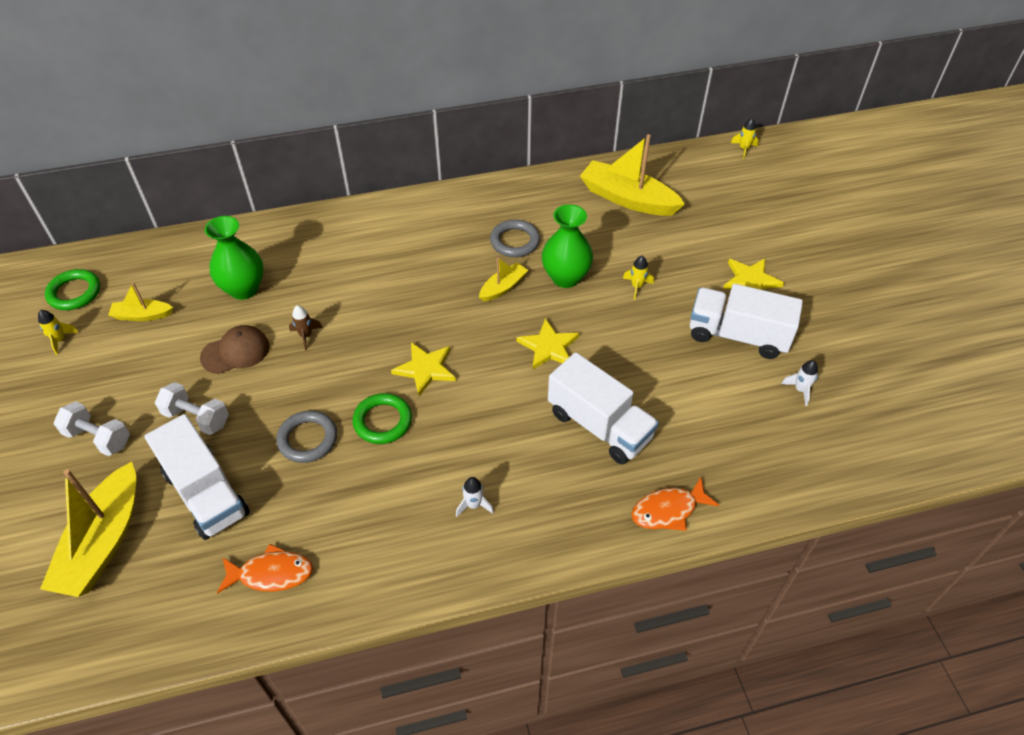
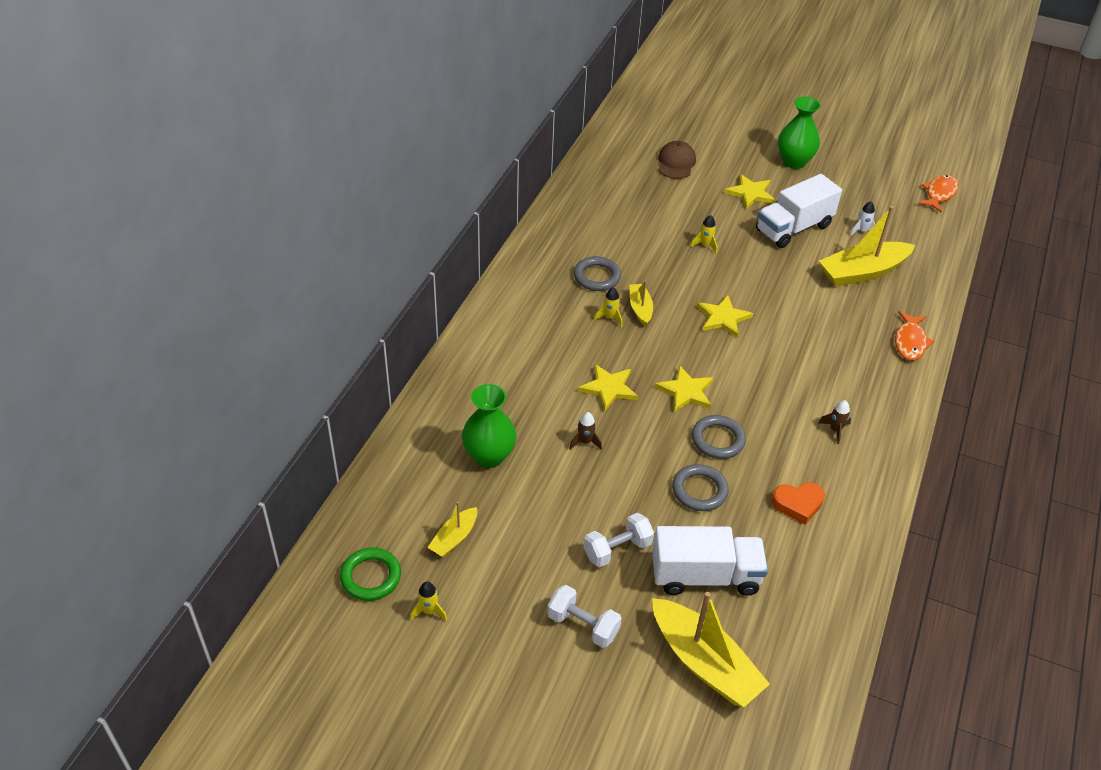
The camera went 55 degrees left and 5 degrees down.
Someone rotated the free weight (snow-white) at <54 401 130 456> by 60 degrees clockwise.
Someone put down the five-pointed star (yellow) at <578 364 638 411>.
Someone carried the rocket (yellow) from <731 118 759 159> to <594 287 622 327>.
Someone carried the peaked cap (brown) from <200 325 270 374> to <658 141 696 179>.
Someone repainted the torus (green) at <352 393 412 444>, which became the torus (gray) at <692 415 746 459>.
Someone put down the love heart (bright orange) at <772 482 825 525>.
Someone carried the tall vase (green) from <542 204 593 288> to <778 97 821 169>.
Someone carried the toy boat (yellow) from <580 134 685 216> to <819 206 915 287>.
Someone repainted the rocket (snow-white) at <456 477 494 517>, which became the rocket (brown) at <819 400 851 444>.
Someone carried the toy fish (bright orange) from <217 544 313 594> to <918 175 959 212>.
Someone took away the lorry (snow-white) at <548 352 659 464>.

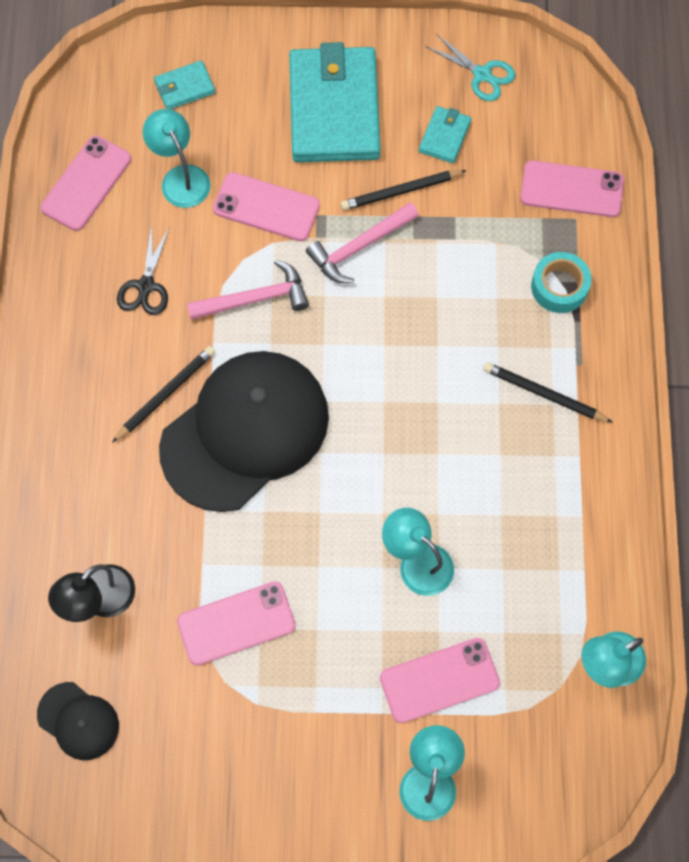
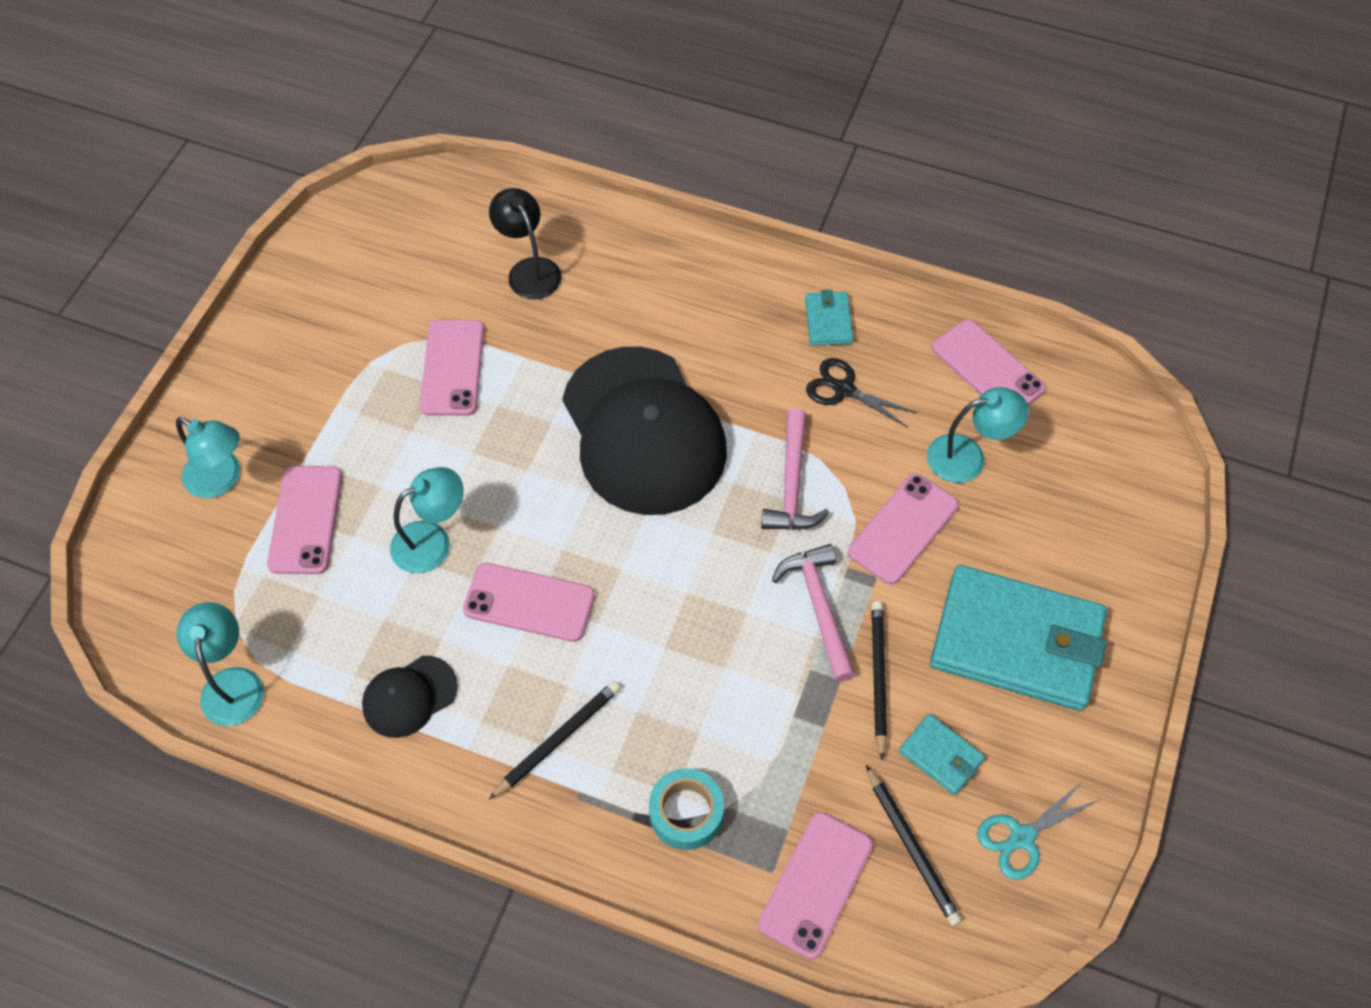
The camera went 110 degrees right and 10 degrees down.
Someone carried the peaked cap (ebony) from <37 682 119 760> to <362 656 458 738>.
Someone put down the phone (rose-pink) at <463 563 595 642>.
Someone carried the card wallet (turquoise) from <154 60 215 109> to <805 290 853 346>.
Someone carried the pencil (ebony) from <112 346 215 443> to <866 765 962 926>.

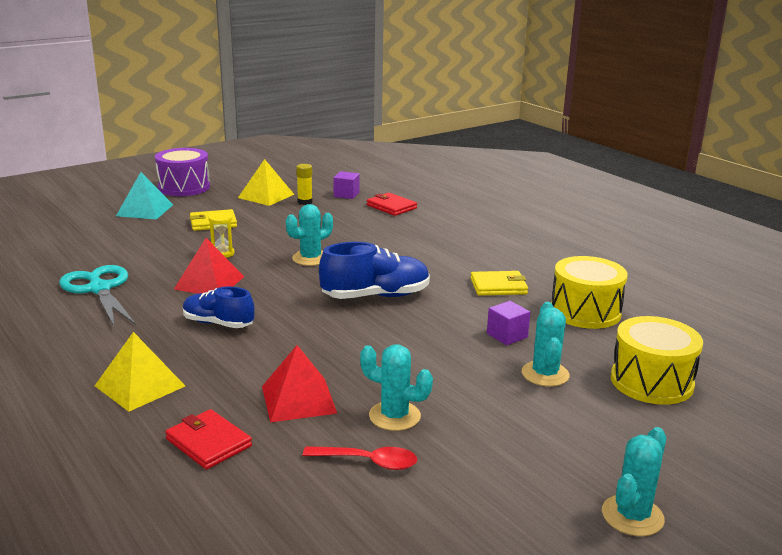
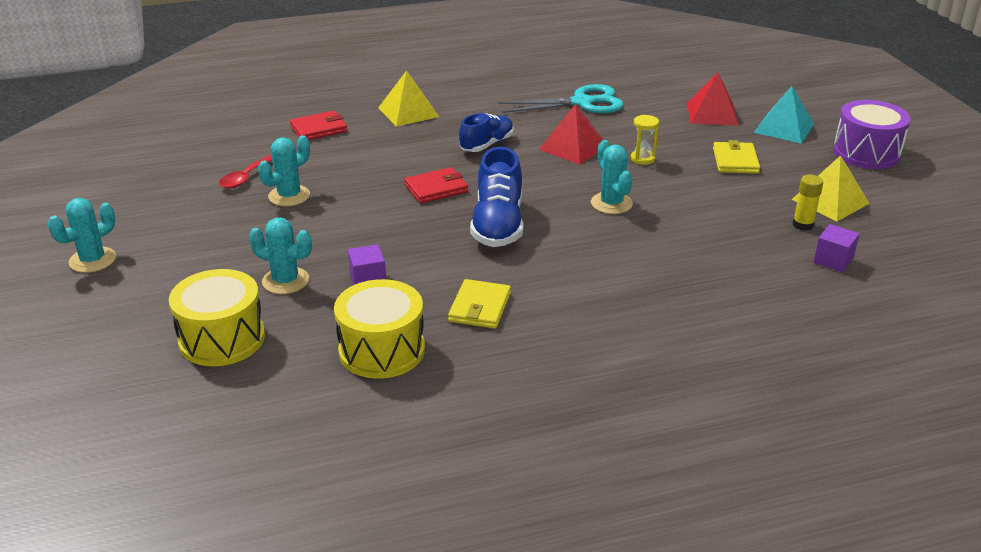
The camera went 110 degrees right and 10 degrees up.
Someone rotated the cactus (turquoise) at <602 427 666 536> by 75 degrees clockwise.
Someone carried the card wallet (scarlet) from <367 193 417 216> to <404 167 468 203>.
Someone carried the pyramid shape (scarlet) from <262 345 337 422> to <687 72 739 125>.

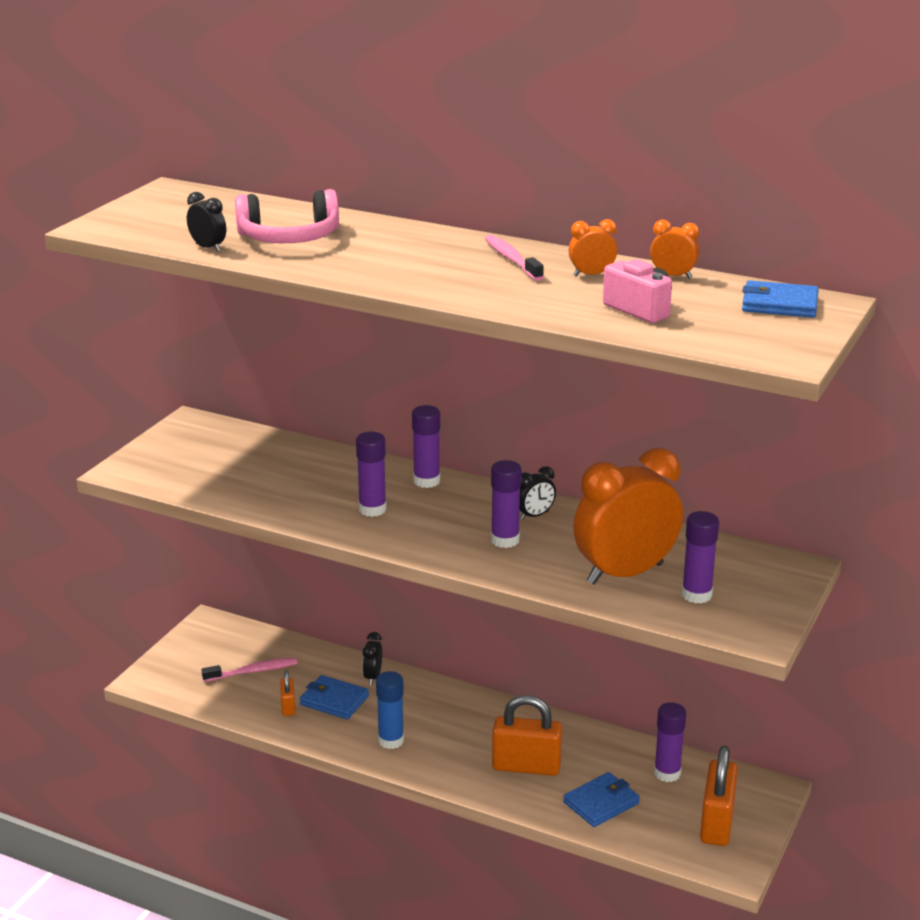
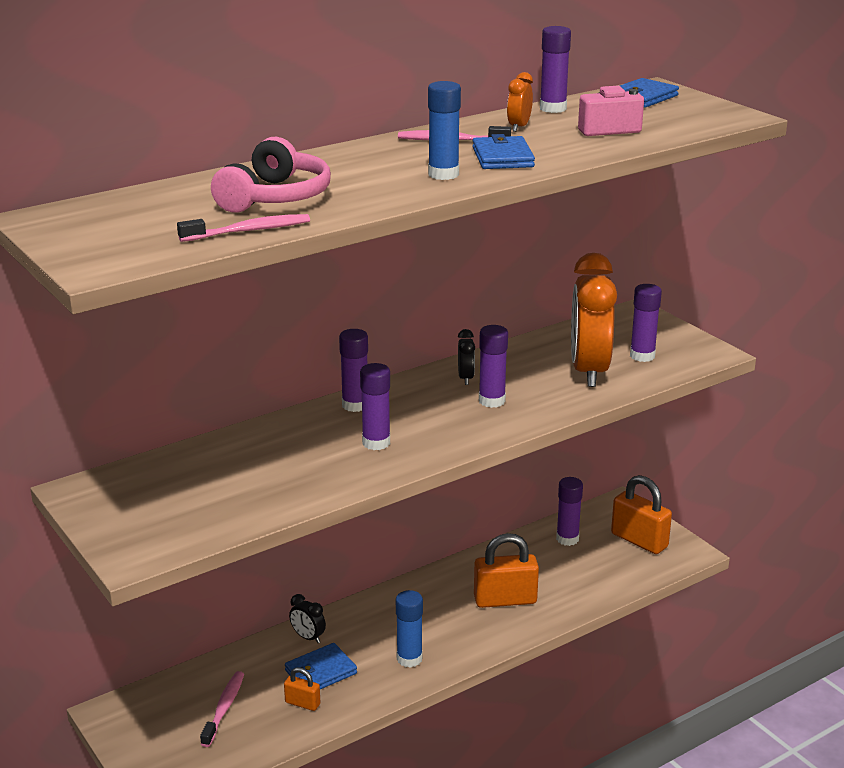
The camera went 60 degrees left and 0 degrees up.
Someone swapped the alarm clock (ebony) at <187 192 226 252> for the dental brush (rose-pink) at <177 214 310 242>.
Someone put down the glue stick (cobalt) at <428 81 461 180>.
Someone carried the card wallet (cobalt) from <563 772 640 827> to <472 134 535 169>.
Someone rotated the lock (bright orange) at <492 695 562 776> by 45 degrees clockwise.
Someone swapped the alarm clock (bright orange) at <650 220 699 279> for the glue stick (violet) at <540 26 571 113>.

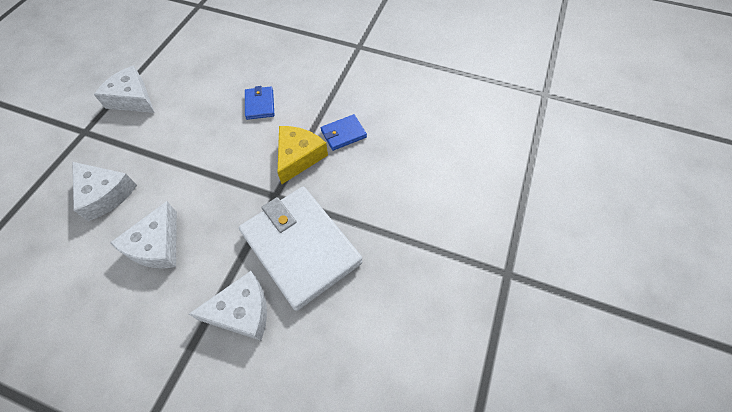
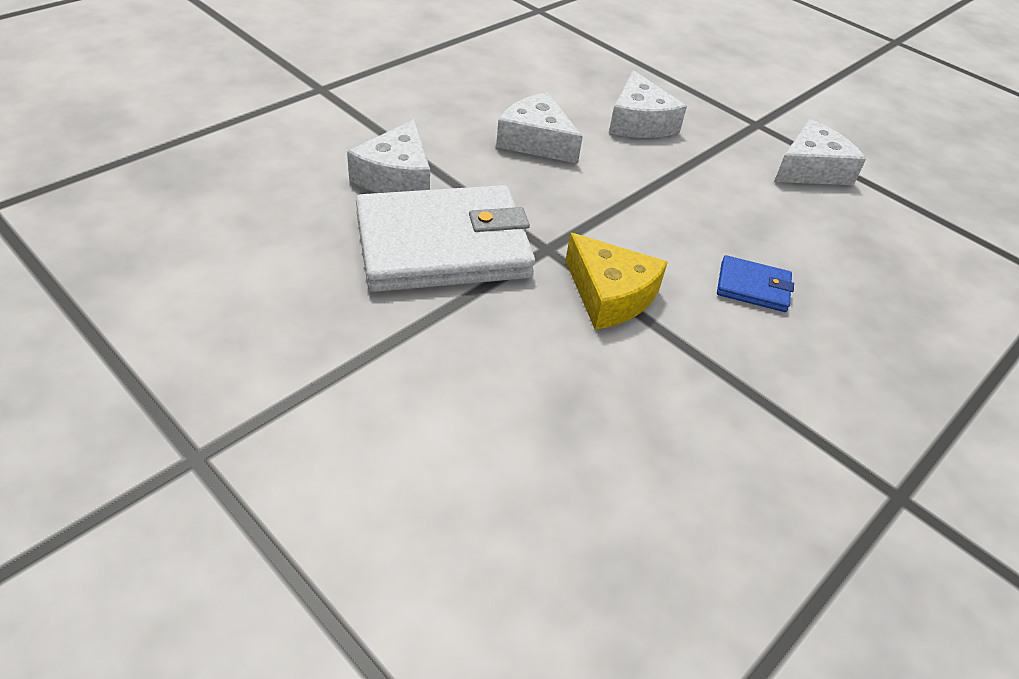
The camera went 110 degrees right and 15 degrees down.
Someone rotated the cheese (snow-white) at <72 162 137 221> by 75 degrees counterclockwise.
Someone took away the card wallet (cobalt) at <321 114 367 151>.

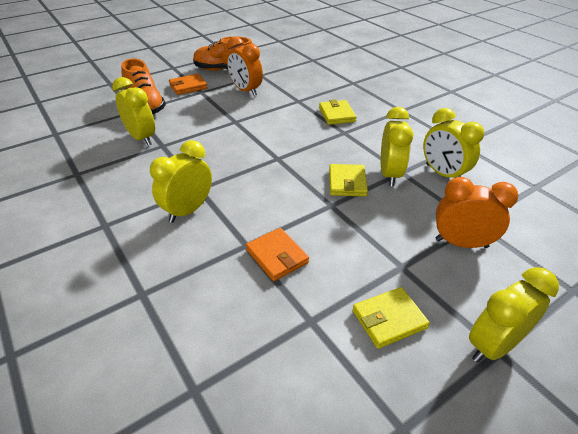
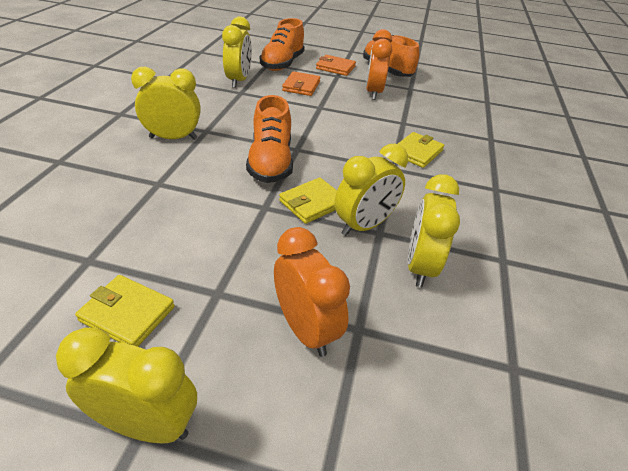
The camera went 45 degrees right and 0 degrees up.
Someone put down the shoe (bright orange) at <246 95 293 183>.
Someone carried the card wallet (bright orange) from <246 228 309 281> to <282 71 320 96>.

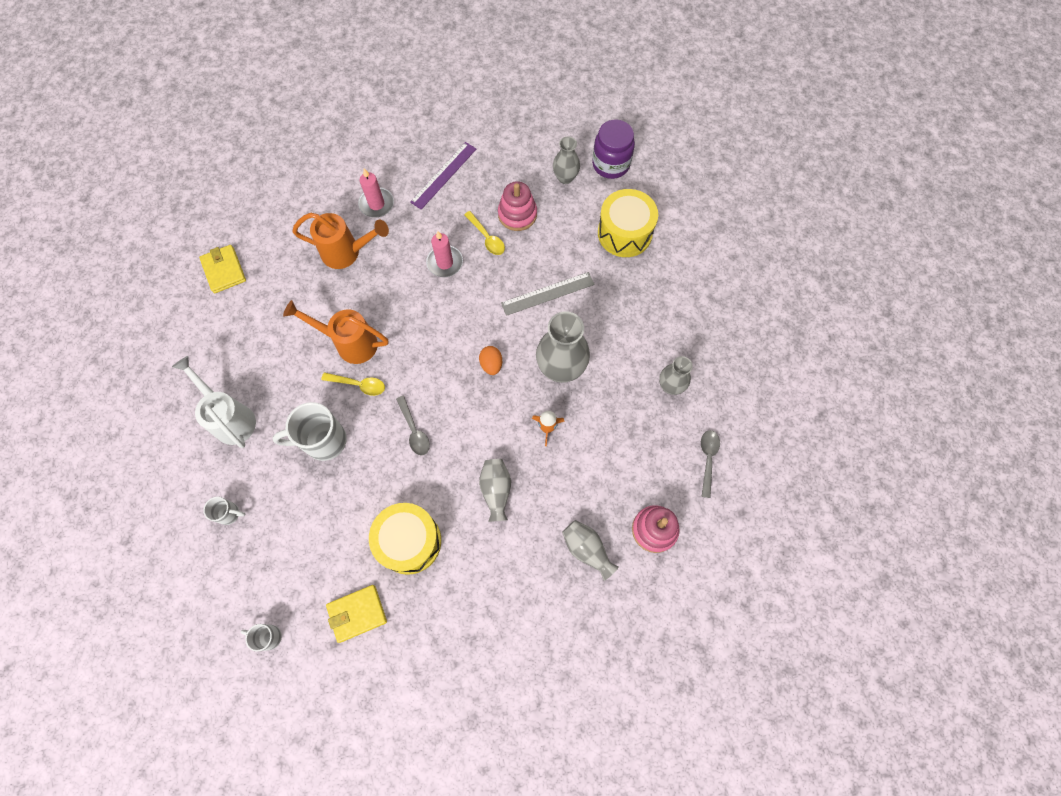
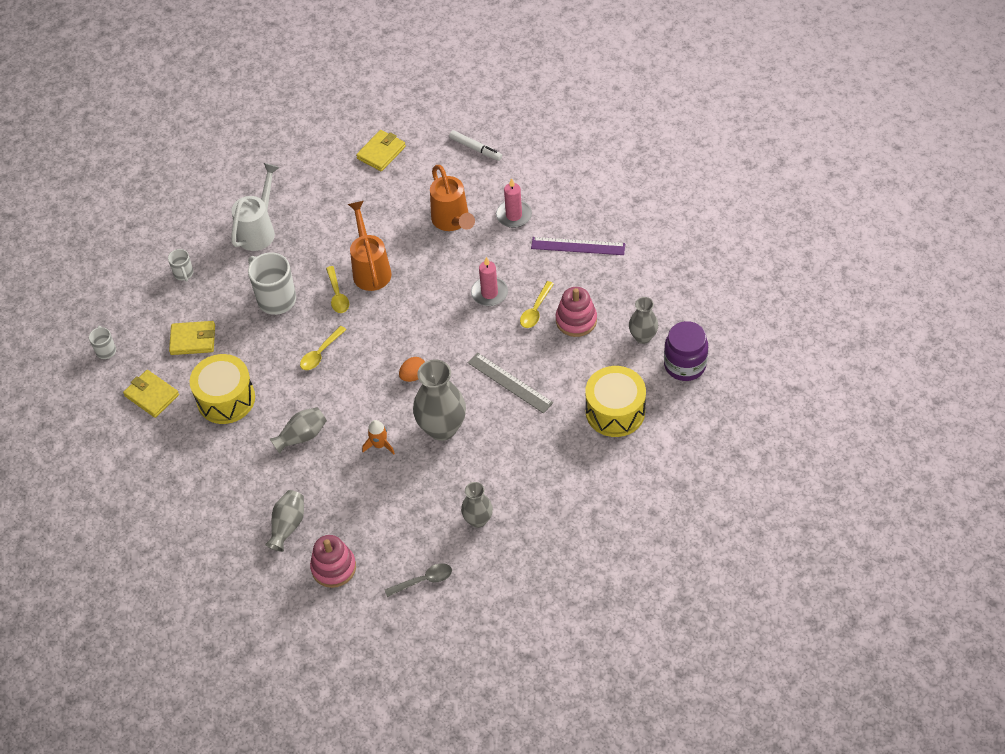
The camera went 65 degrees right and 15 degrees down.
Someone put down the card wallet (yellow) at <169 321 215 355>.
Someone repainted the tablespoon (gray) at <396 396 430 455>, which became the tablespoon (yellow) at <300 326 347 370>.
Someone put down the marker (snow-white) at <449 130 502 161>.

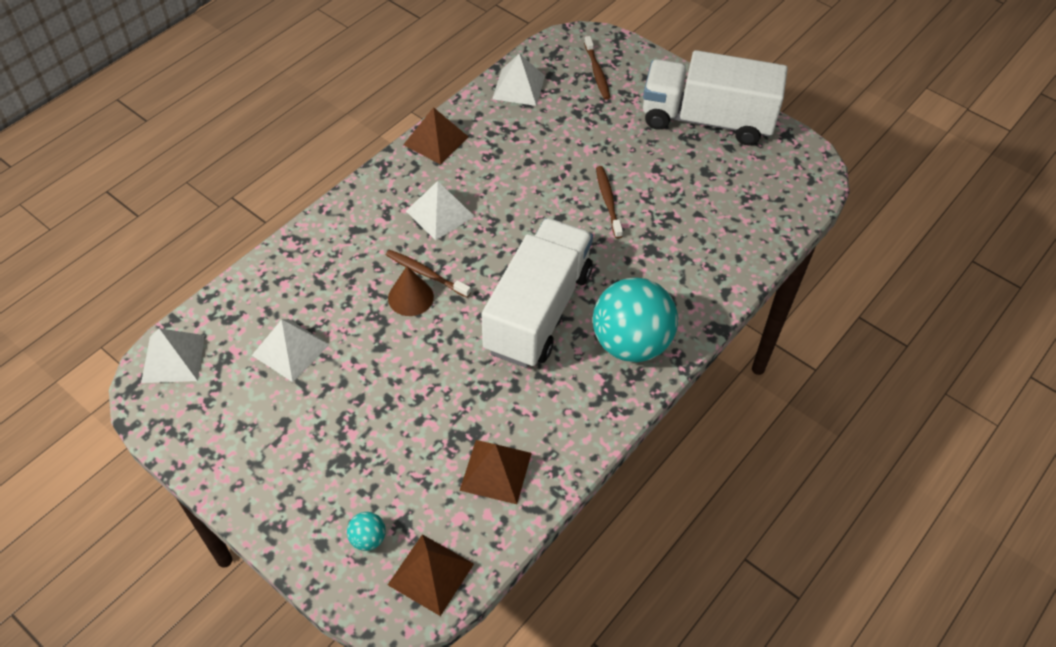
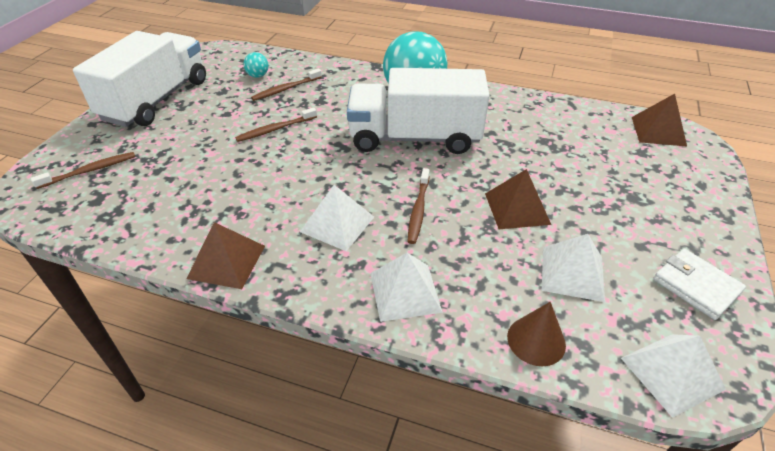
The camera went 110 degrees left and 10 degrees down.
Someone rotated the lorry (snow-white) at <643 50 788 145> by 150 degrees counterclockwise.
Someone carried the sphere (turquoise) from <347 512 386 551> to <244 52 269 78>.
Someone put down the dental brush (brown) at <251 68 322 101>.
Someone carried the pyramid shape (snow-white) from <492 53 545 106> to <370 253 443 322>.
Someone carried the pyramid shape (brown) from <460 440 532 504> to <485 169 551 229>.
Someone carried the cone (brown) from <388 266 434 316> to <507 302 566 366>.
Someone put down the card wallet (snow-white) at <653 249 746 320>.

